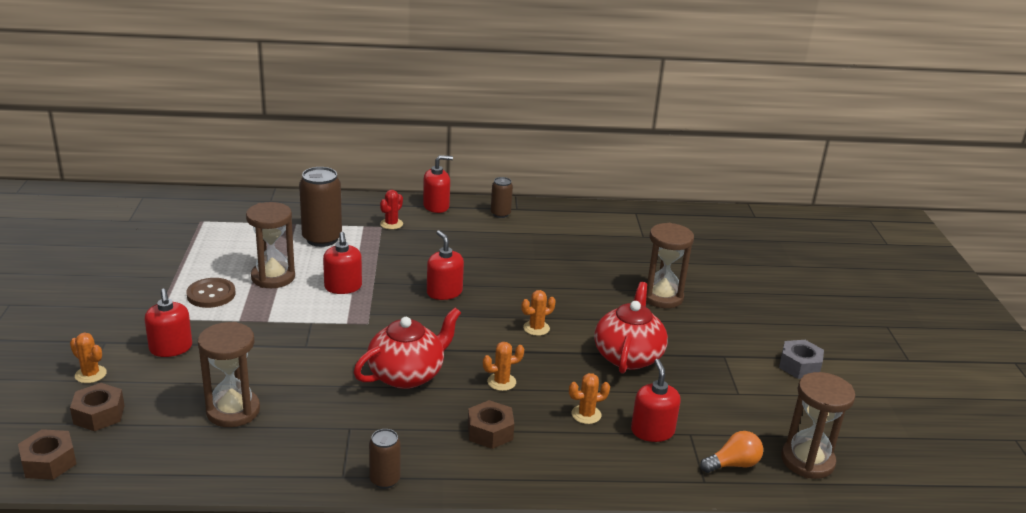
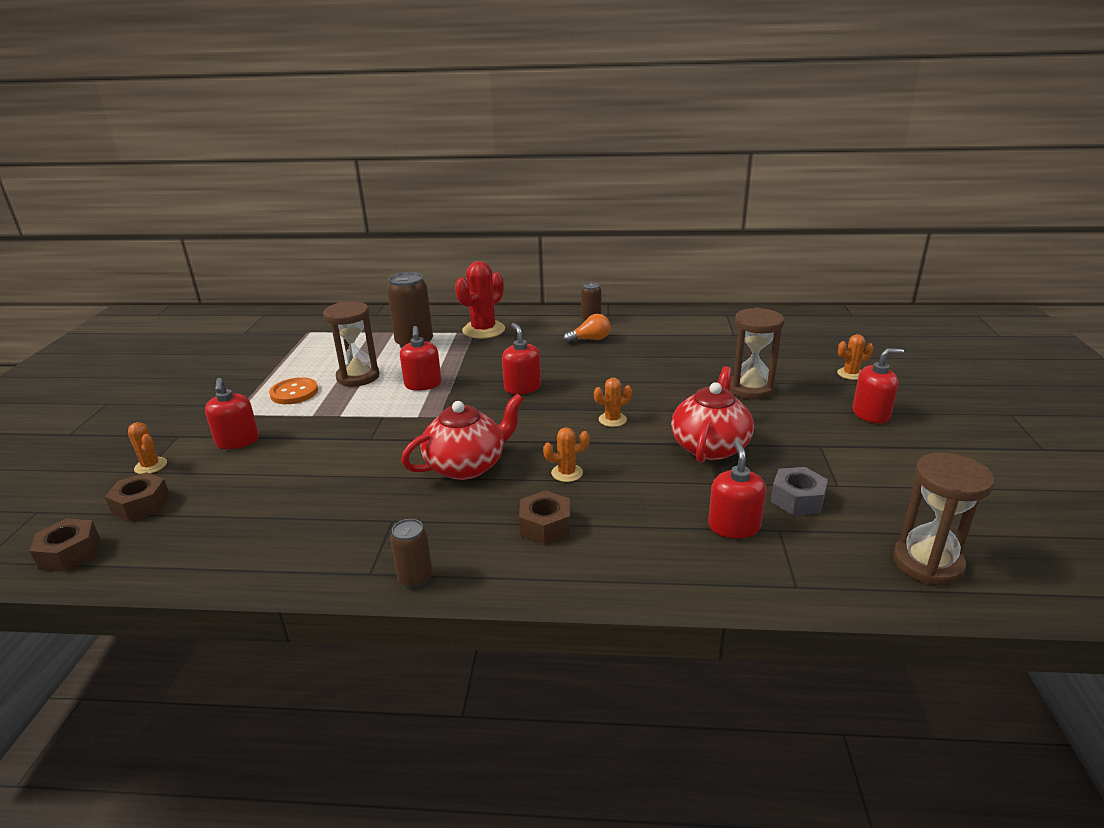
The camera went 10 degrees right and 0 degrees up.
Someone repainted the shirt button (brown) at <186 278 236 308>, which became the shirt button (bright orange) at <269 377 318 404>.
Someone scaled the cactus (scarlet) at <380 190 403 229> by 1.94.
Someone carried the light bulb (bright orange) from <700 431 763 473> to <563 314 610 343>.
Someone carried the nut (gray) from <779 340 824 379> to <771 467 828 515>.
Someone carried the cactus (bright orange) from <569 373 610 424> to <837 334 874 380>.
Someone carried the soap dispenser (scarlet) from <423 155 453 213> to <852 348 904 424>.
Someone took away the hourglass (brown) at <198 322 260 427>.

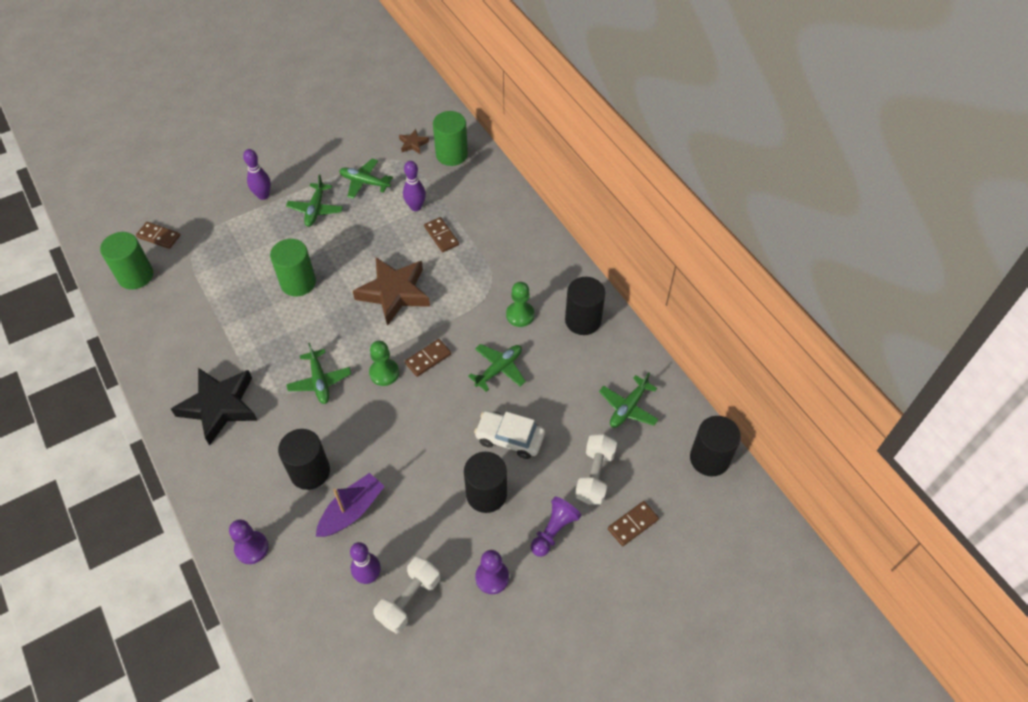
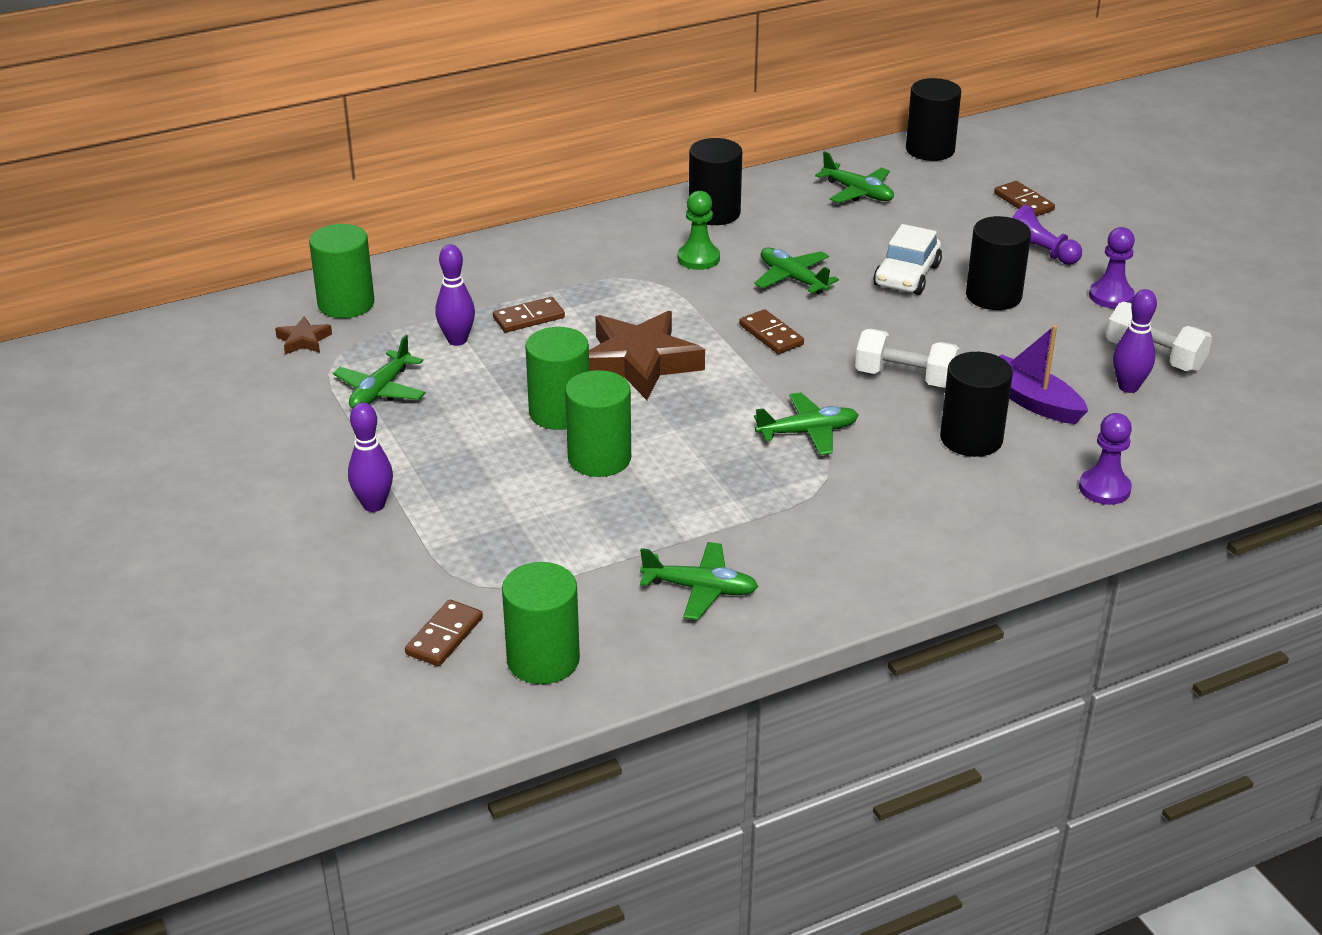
The camera went 85 degrees left and 20 degrees down.
Someone put down the cylinder (green) at <525 327 589 430>.
Someone carried the plane (green) from <286 174 343 227> to <640 542 758 620>.
Someone carried the free weight (snow-white) from <575 434 617 505> to <855 329 960 388>.
Someone took away the five-pointed star (ebony) at <171 368 258 446>.
Someone took away the pawn (green) at <369 341 399 386>.

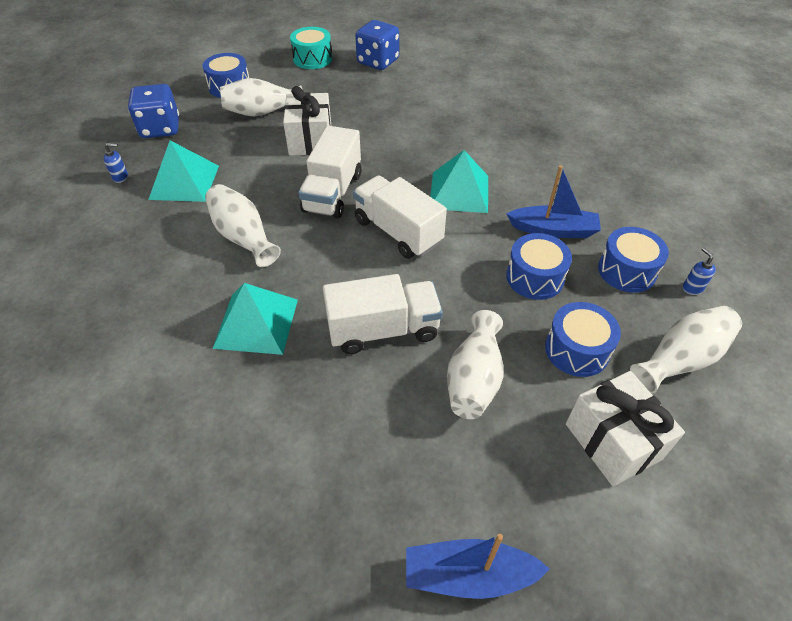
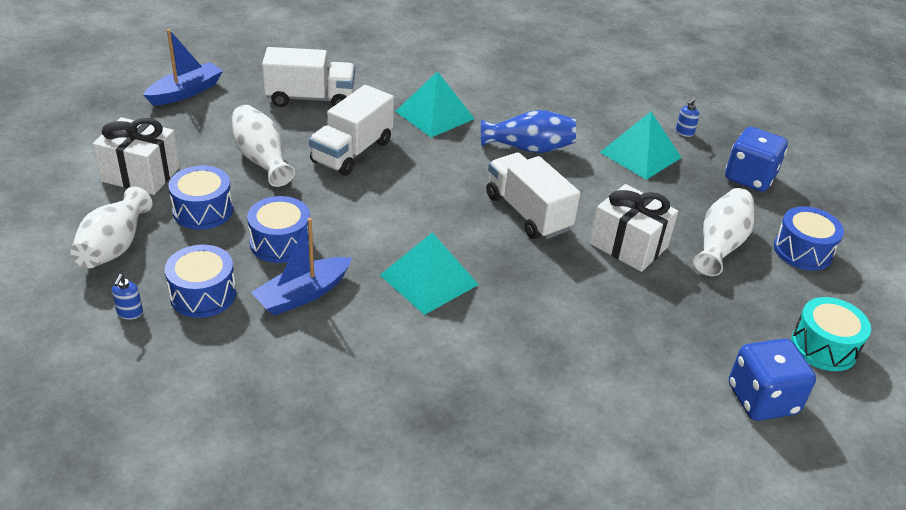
The camera went 130 degrees right and 10 degrees down.
Someone rotated the soap dispenser (cobalt) at <683 248 716 295> by 75 degrees clockwise.
Someone carried the lorry (snow-white) from <353 175 447 259> to <262 47 355 107>.
Someone repainted the tall vase (snow-white) at <205 184 281 267>, which became the tall vase (cobalt) at <481 110 576 153>.

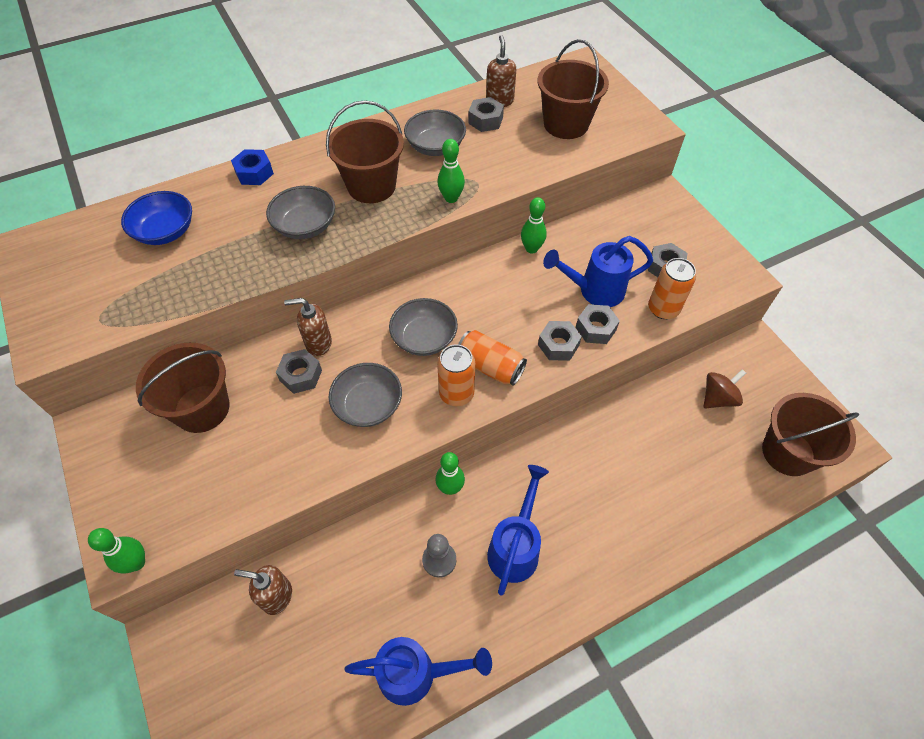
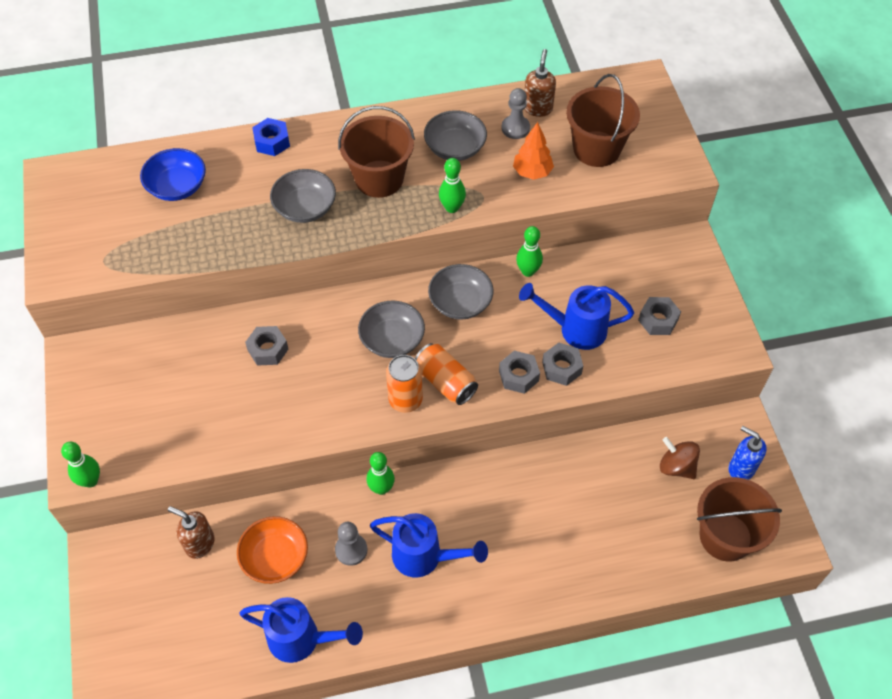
The camera went 15 degrees right and 0 degrees up.
Someone put down the bowl (bright orange) at <237 516 308 584>.
Someone rotated the watering can (cobalt) at <487 465 549 596> by 75 degrees clockwise.
Someone carried the bowl (gray) from <329 363 402 427> to <428 264 493 320>.
Someone swapped the nut (gray) at <468 97 504 132> for the pawn (gray) at <501 88 530 139>.
Someone put down the tree (bright orange) at <513 122 554 180>.
Someone rotated the toy top (brown) at <704 369 746 408> by 120 degrees counterclockwise.
Someone put down the soap dispenser (cobalt) at <728 426 766 480>.
Someone took away the bucket (brown) at <136 343 230 433>.
Someone took away the soap dispenser (brown) at <284 298 332 356>.
Someone took away the tin (bright orange) at <648 258 696 319>.

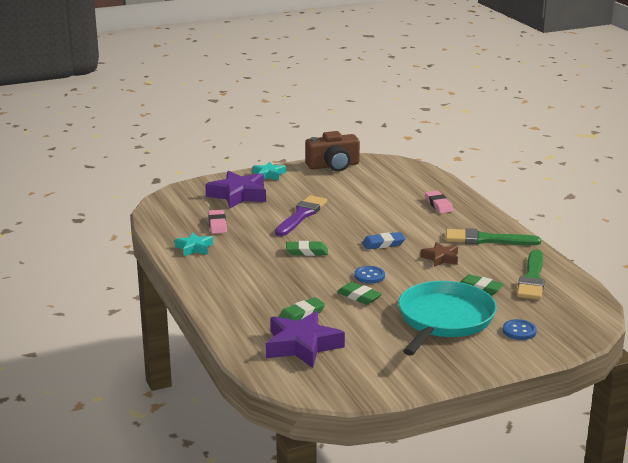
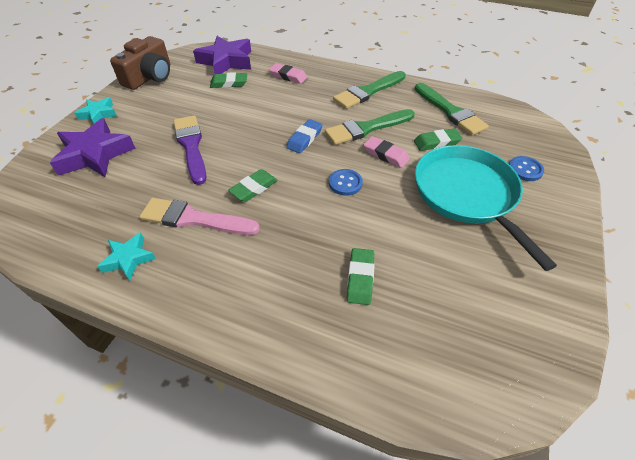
The camera went 45 degrees left and 25 degrees up.
Someone put down the paintbrush (rose-pink) at <139 198 260 235>.
Someone carried the five-pointed star (violet) from <266 311 345 368> to <193 36 251 74>.
Someone carried the pencil eraser (green) from <337 282 382 305> to <210 72 247 88>.
Someone swapped the five-pointed star (brown) at <421 242 458 267> for the paintbrush (green) at <325 109 415 145>.
Someone carried the pencil eraser (rose-pink) from <208 210 227 234> to <364 136 410 168>.

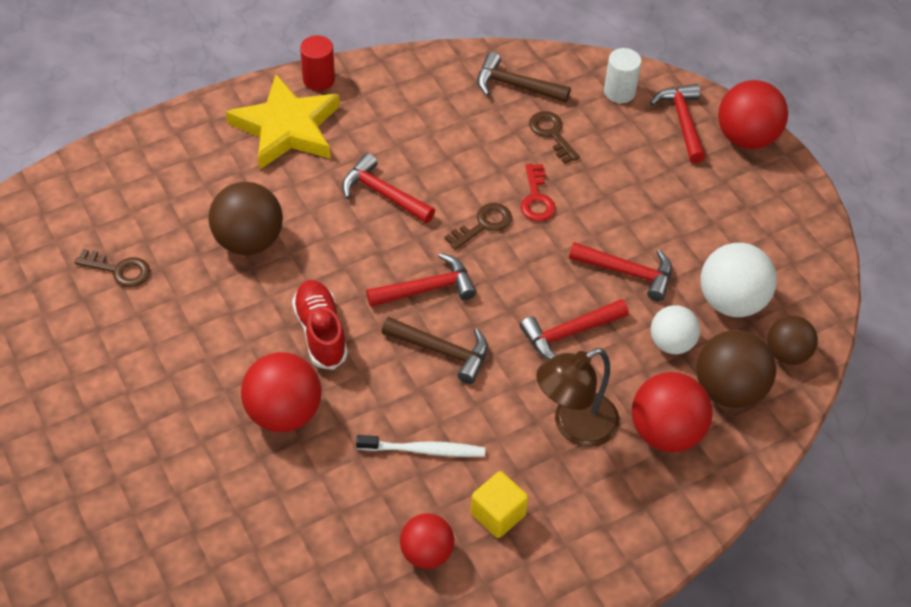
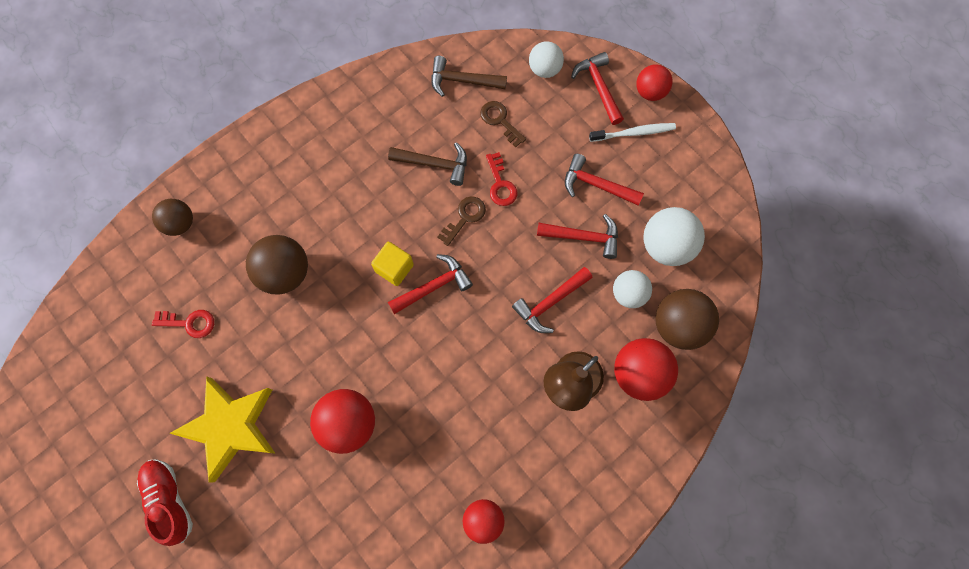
The camera went 10 degrees left and 20 degrees up.
Someone carried the shoe (scarlet) from <292 280 348 370> to <137 460 193 546>.
Someone carried the sphere (brown) from <767 316 818 365> to <152 199 193 236>.
Someone repainted the key (brown) at <75 249 150 287>, which became the key (scarlet) at <152 310 214 338>.
Someone carried the five-pointed star (yellow) from <226 74 340 170> to <169 376 276 482>.
Someone carried the block (yellow) from <471 471 528 538> to <371 242 414 286>.
Someone carried the claw hammer (brown) from <382 317 488 384> to <388 142 467 186>.
Someone swapped the cylinder (snow-white) at <604 48 641 103> for the sphere (snow-white) at <529 41 564 78>.
Someone carried the claw hammer (scarlet) from <342 153 435 223> to <565 154 644 206>.
Someone carried the dental brush (snow-white) from <356 435 485 457> to <589 123 676 142>.
Someone scaled the sphere (scarlet) at <718 80 788 149> by 0.65.
Someone took away the cylinder (scarlet) at <300 35 335 91>.

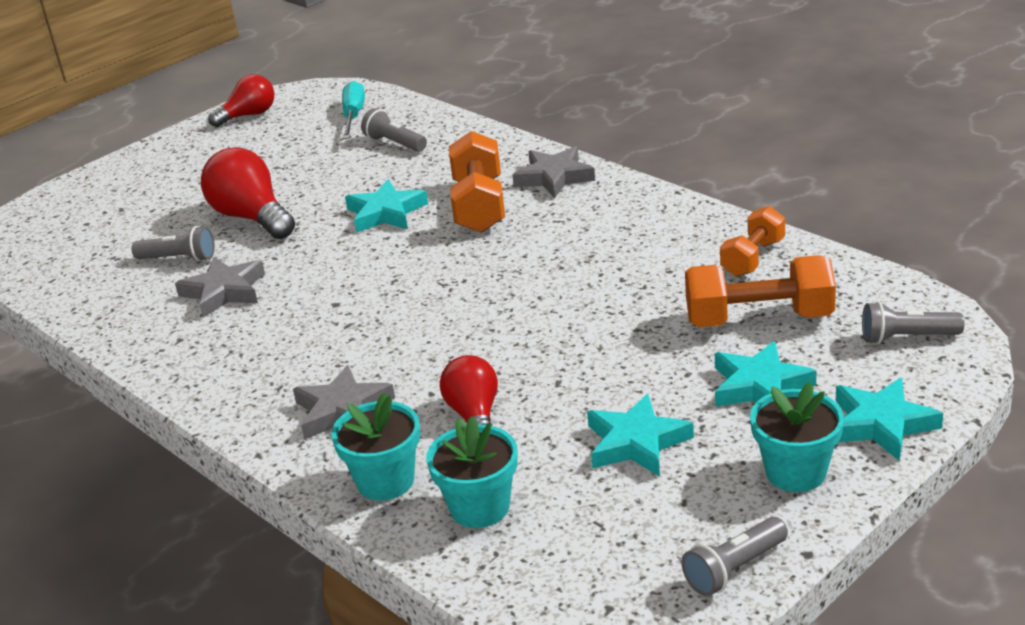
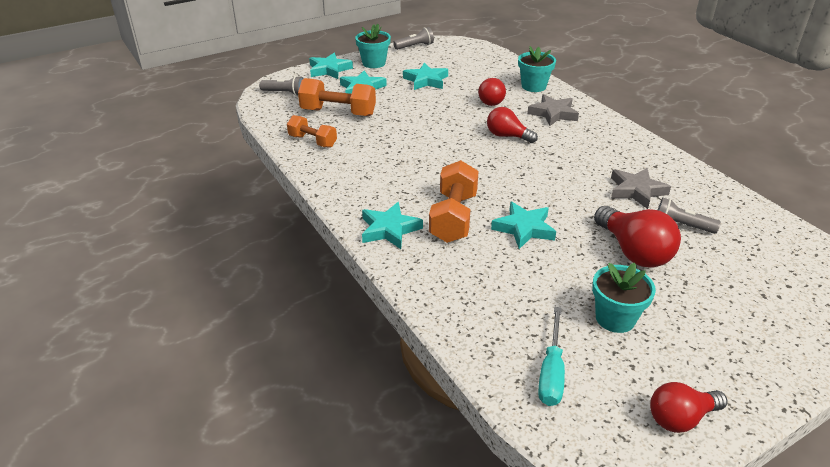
The camera went 170 degrees left and 5 degrees up.
Someone rotated the free weight (bright orange) at <720 206 785 277> by 75 degrees clockwise.
Someone repainted the five-pointed star (gray) at <512 147 595 198>, which became the five-pointed star (turquoise) at <362 202 423 249>.
Someone put down the light bulb (scarlet) at <487 107 538 143>.
Someone carried the flower pot (turquoise) from <426 416 518 528> to <592 263 656 333>.
Someone took away the flashlight (gray) at <361 108 427 152>.

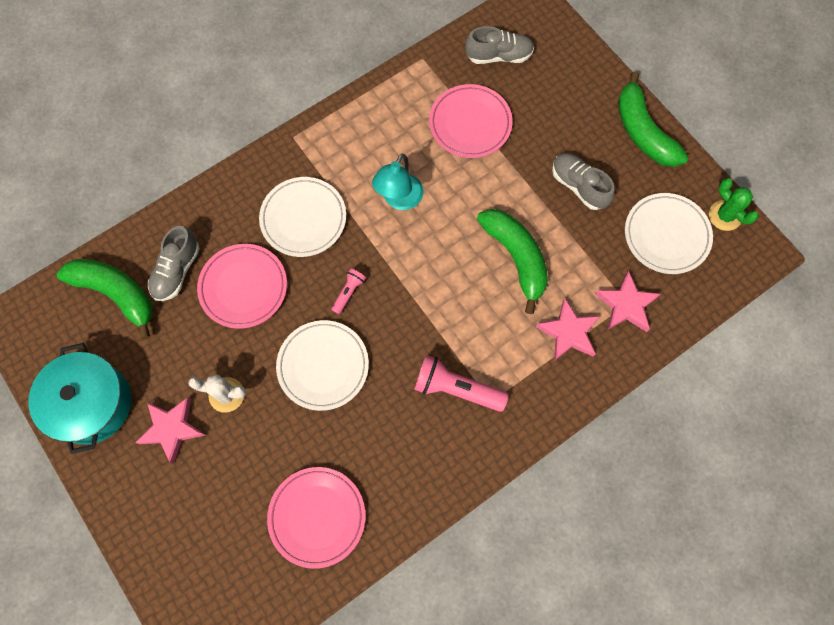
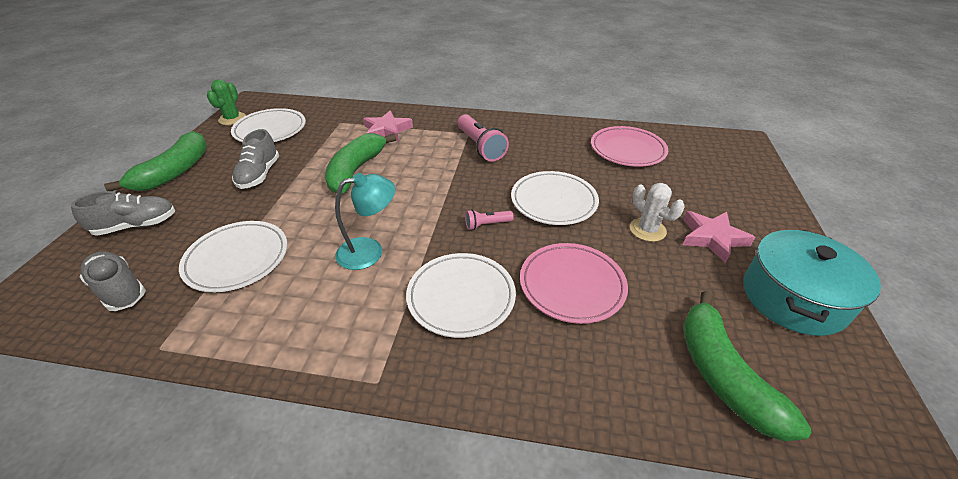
The camera went 135 degrees left and 30 degrees down.
Someone carried the shoe (gray) from <148 226 200 301> to <71 191 175 236>.
Someone repainted the dinner plate (rose-pink) at <429 84 512 158>, which became the dinner plate (snow-white) at <179 221 287 292>.
Someone took away the five-pointed star (rose-pink) at <595 271 660 332>.

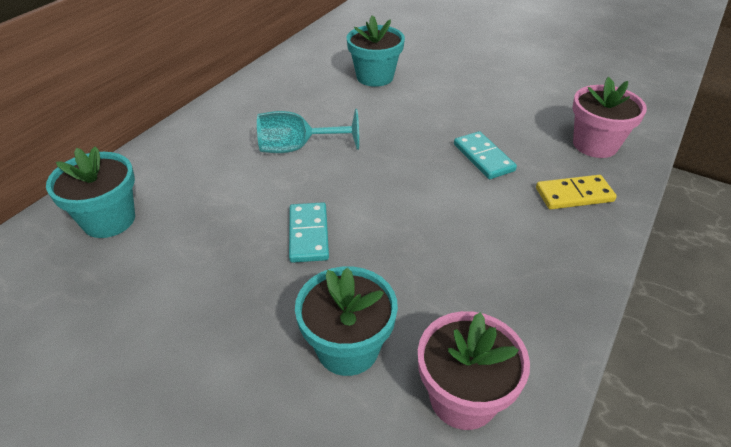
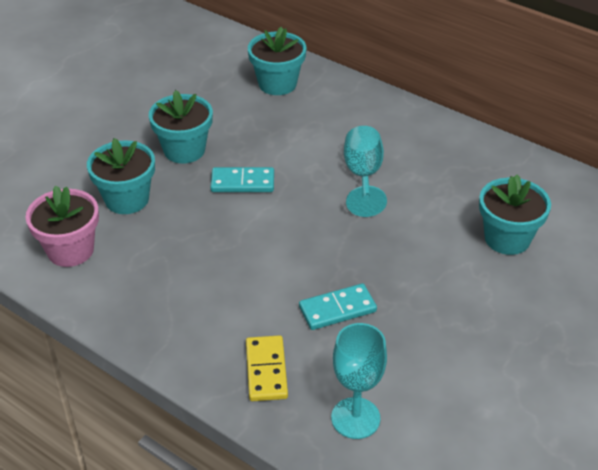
The camera went 95 degrees right and 0 degrees up.
Someone put down the flower pot (turquoise) at <149 90 213 164>.
Someone swapped the flower pot (rose-pink) at <572 77 647 158> for the wine glass (turquoise) at <331 323 387 439>.

